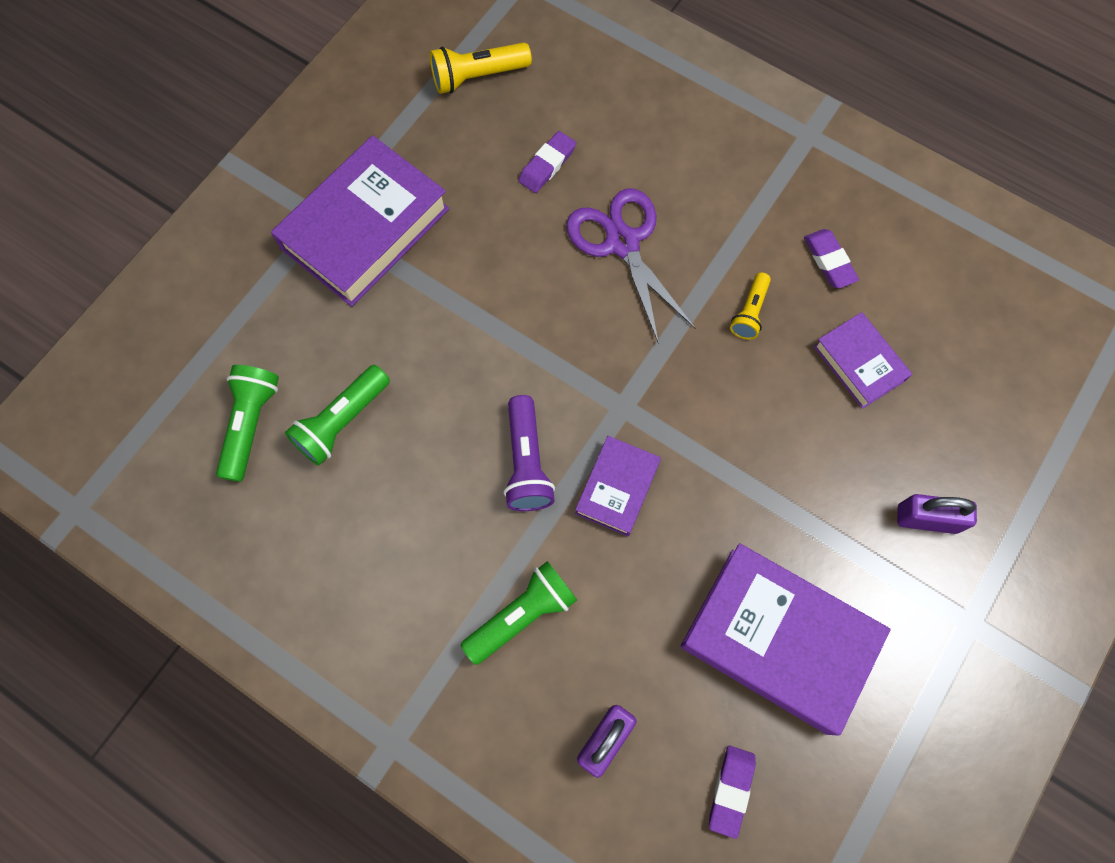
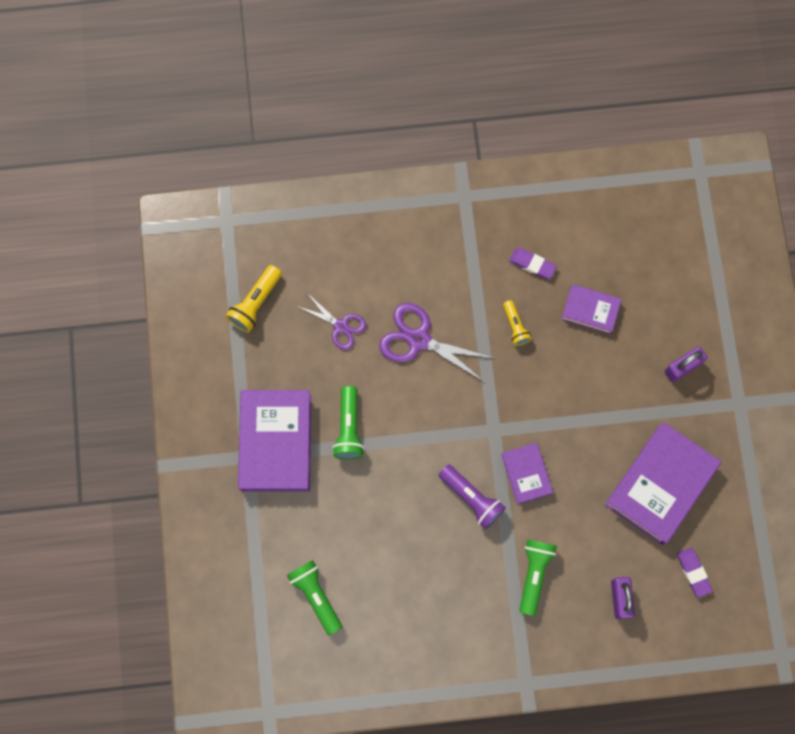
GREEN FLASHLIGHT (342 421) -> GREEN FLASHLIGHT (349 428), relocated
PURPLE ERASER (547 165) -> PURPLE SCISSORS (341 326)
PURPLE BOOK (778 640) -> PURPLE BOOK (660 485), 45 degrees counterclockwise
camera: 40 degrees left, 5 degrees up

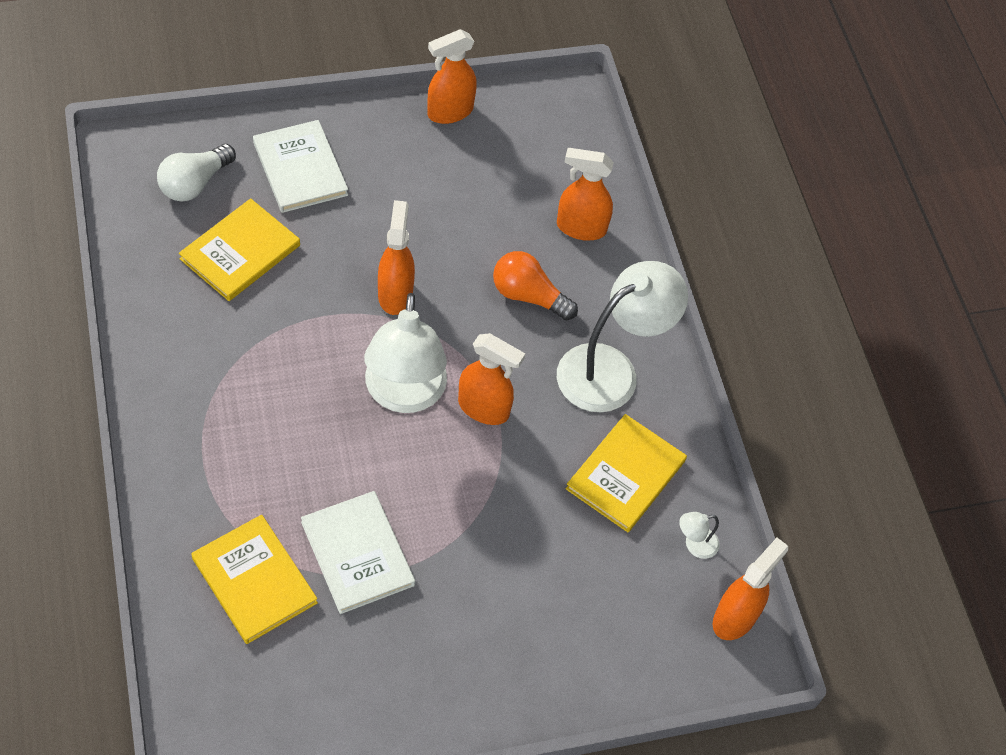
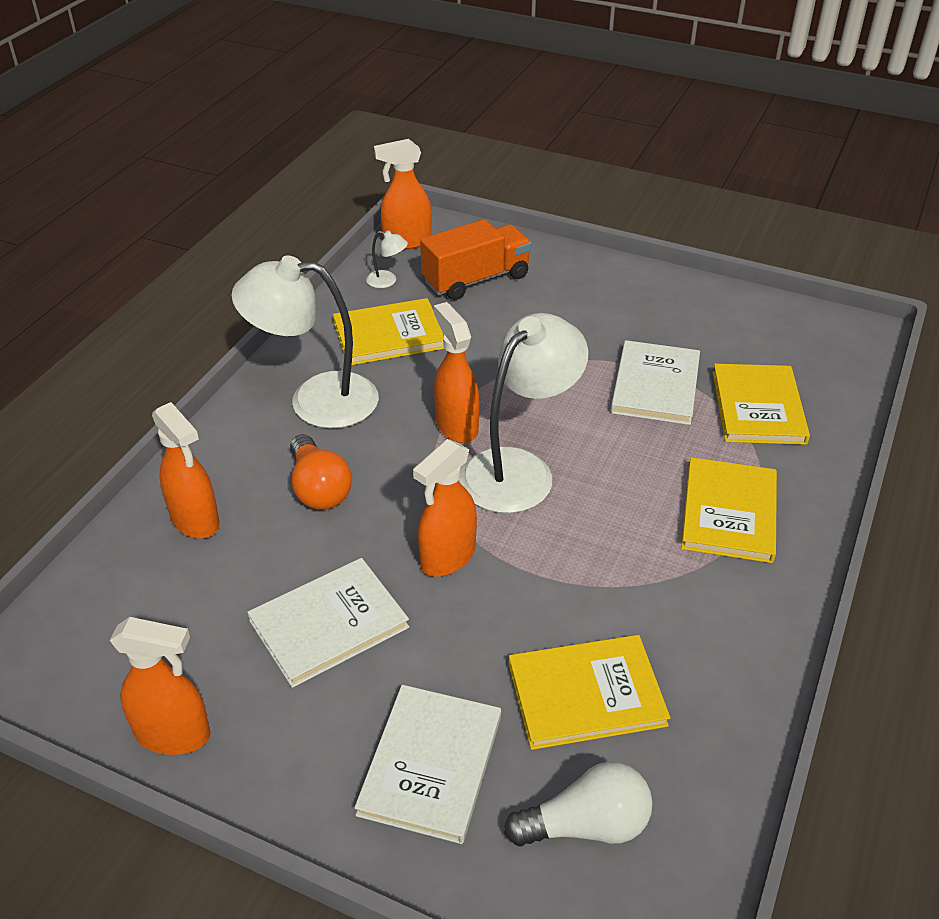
none -> WHITE BOOK (329 624)
none -> ORANGE TRUCK (476 279)
none -> YELLOW BOOK (728 512)
camera: 135 degrees left, 15 degrees down

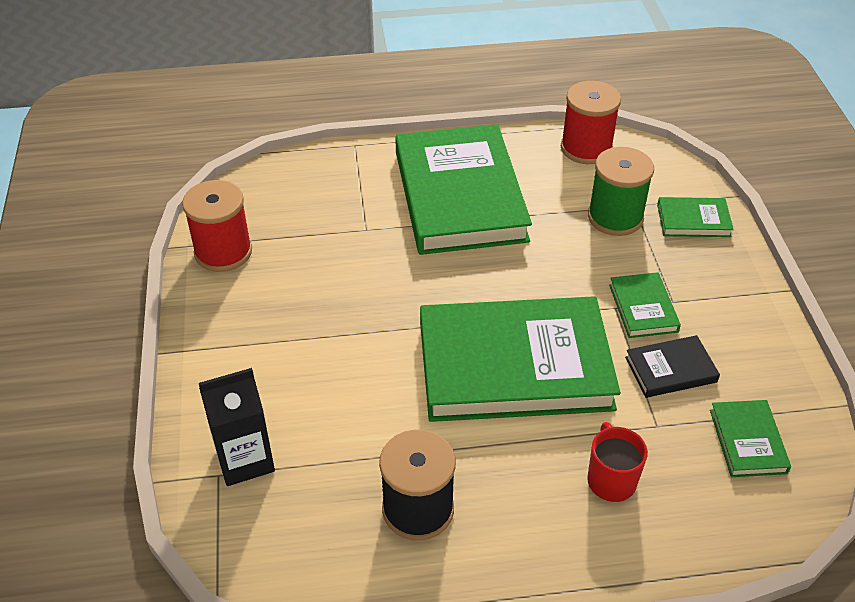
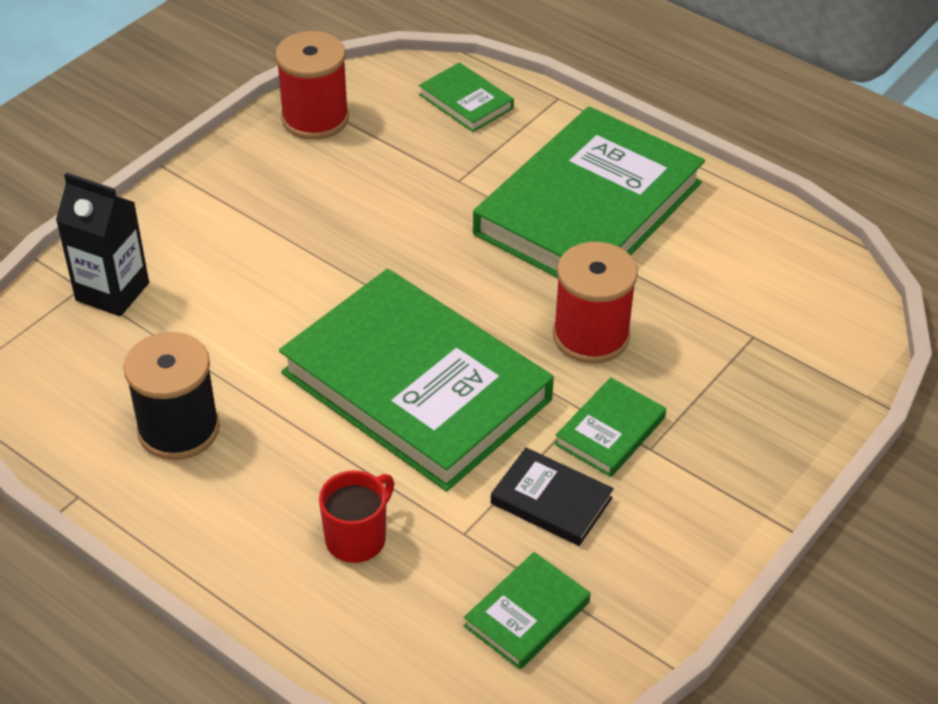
GREEN SPOOL (615 217) -> none
RED SPOOL (586 148) -> RED SPOOL (591 336), relocated
GREEN BOOK (693 220) -> GREEN BOOK (466 101), relocated
camera: 45 degrees right, 0 degrees up

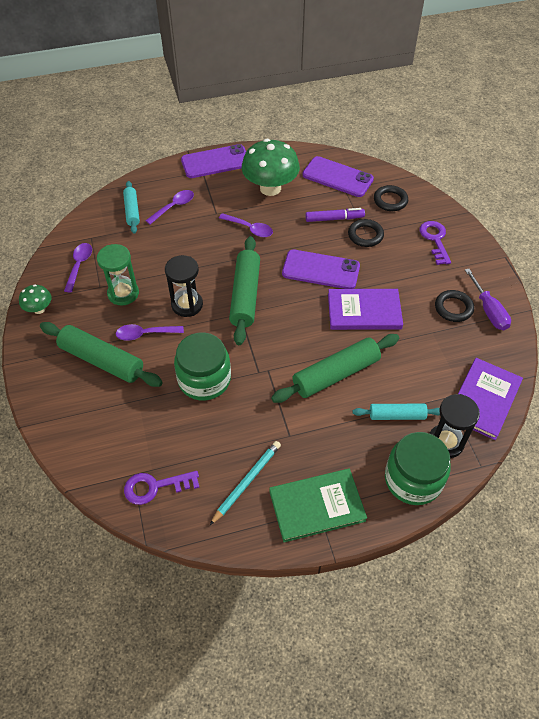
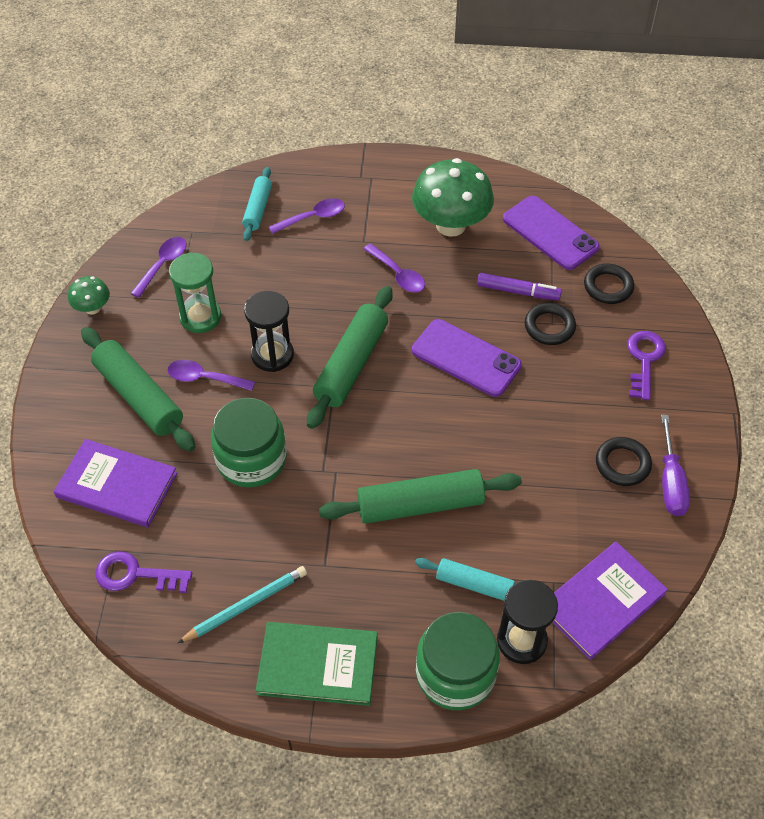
PURPLE PHONE (215 162) -> none
PURPLE BOOK (364 311) -> PURPLE BOOK (117 485), relocated
camera: 20 degrees right, 0 degrees up

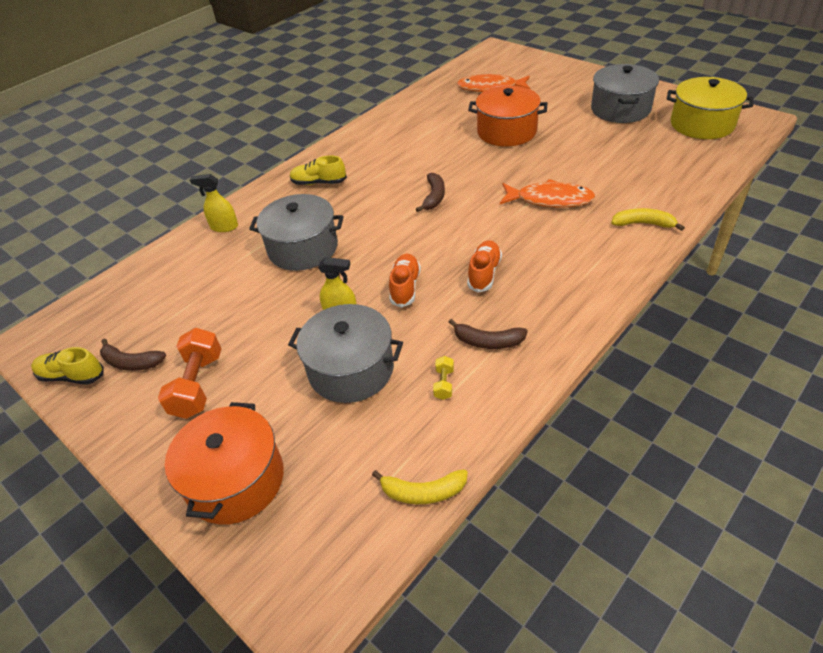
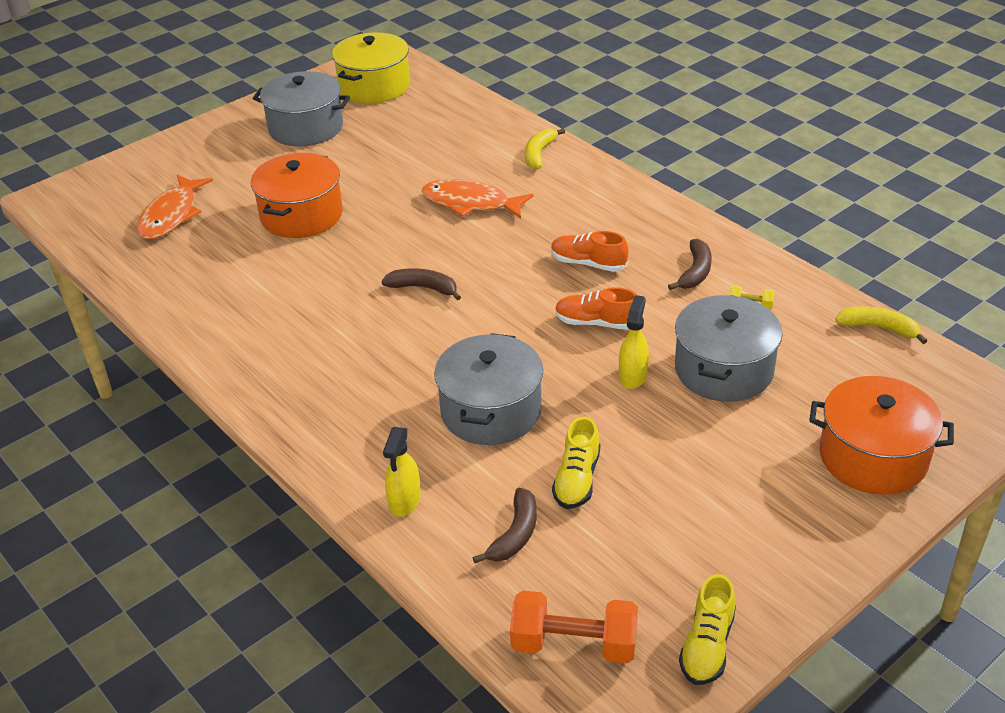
BROWN BANANA (131 362) -> BROWN BANANA (515 534), relocated
ORANGE DUMBBELL (198 385) -> ORANGE DUMBBELL (574 644), relocated
YELLOW SHOE (319 183) -> YELLOW SHOE (577 479), relocated
YELLOW BANANA (423 492) -> YELLOW BANANA (879 328), 75 degrees counterclockwise
ORANGE FISH (550 200) -> ORANGE FISH (470 203), 90 degrees counterclockwise
camera: 85 degrees left, 5 degrees down

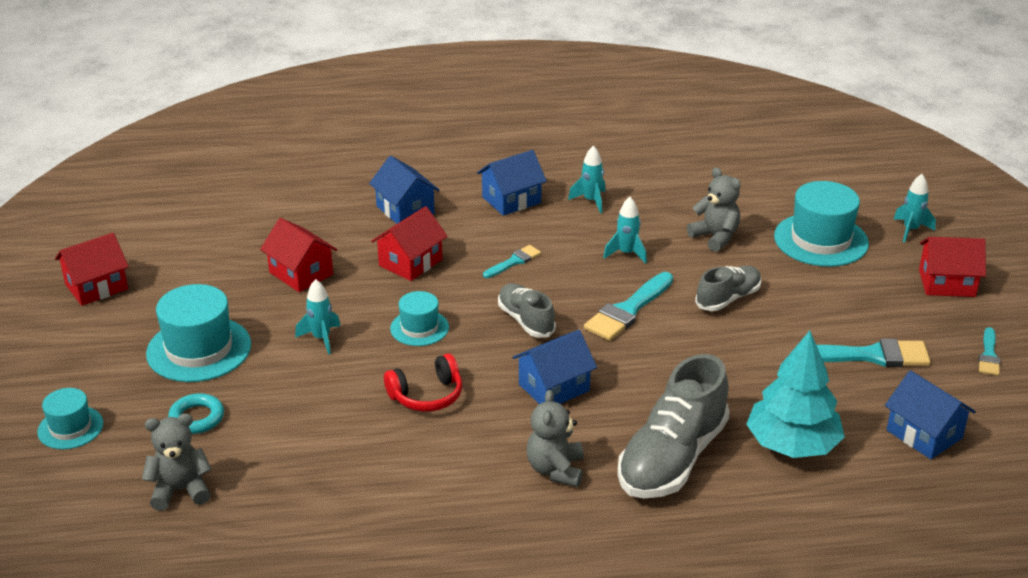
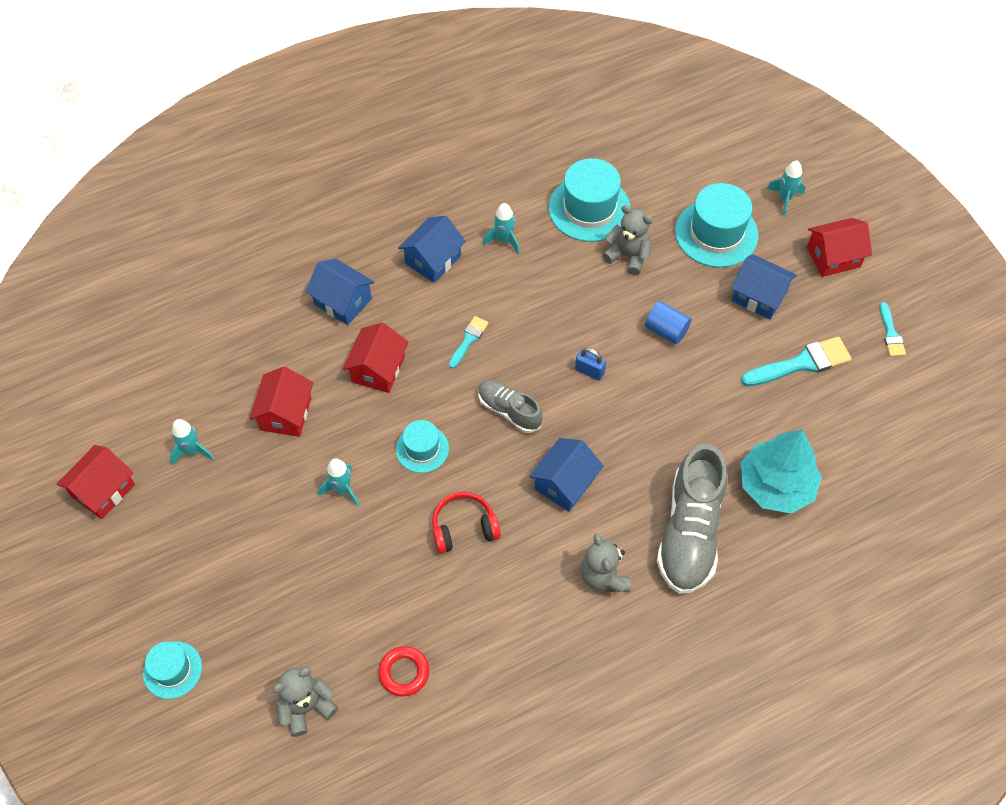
TURQUOISE RING (197 418) -> none
none -> RED RING (404 672)
TURQUOISE HAT (199 349) -> TURQUOISE HAT (589 208), relocated
TURQUOISE ROCKET (626 253) -> TURQUOISE ROCKET (192 451), relocated
BLUE HOUSE (924 434) -> BLUE HOUSE (759 296), relocated
TURQUOISE BRUSH (627 310) -> BLUE PADLOCK (589 371)
GREY SHOE (728 298) -> BLUE CYLINDER (666 330)
RED HOUSE (301 273) -> RED HOUSE (286 413), 75 degrees clockwise
RED HEADPHONES (427 395) -> RED HEADPHONES (464 528), 150 degrees counterclockwise
camera: 20 degrees left, 25 degrees up

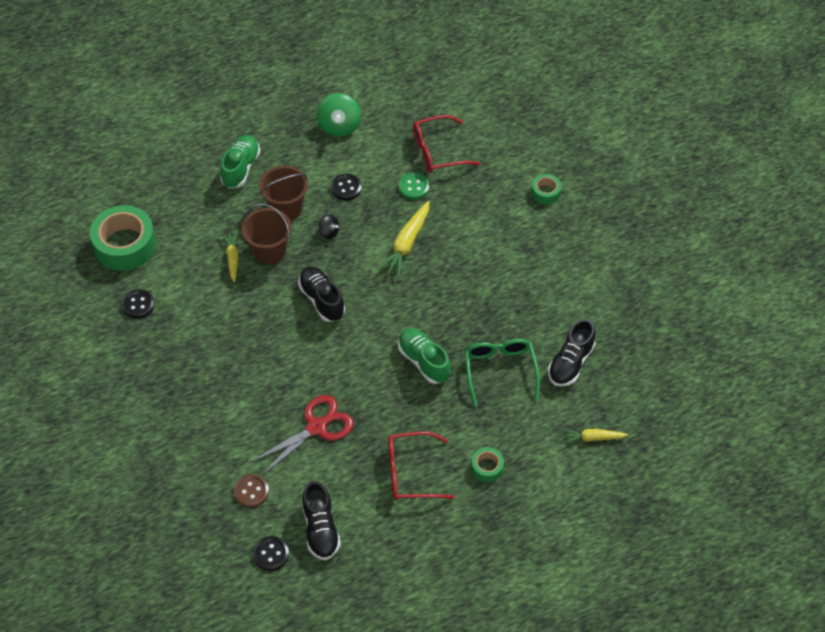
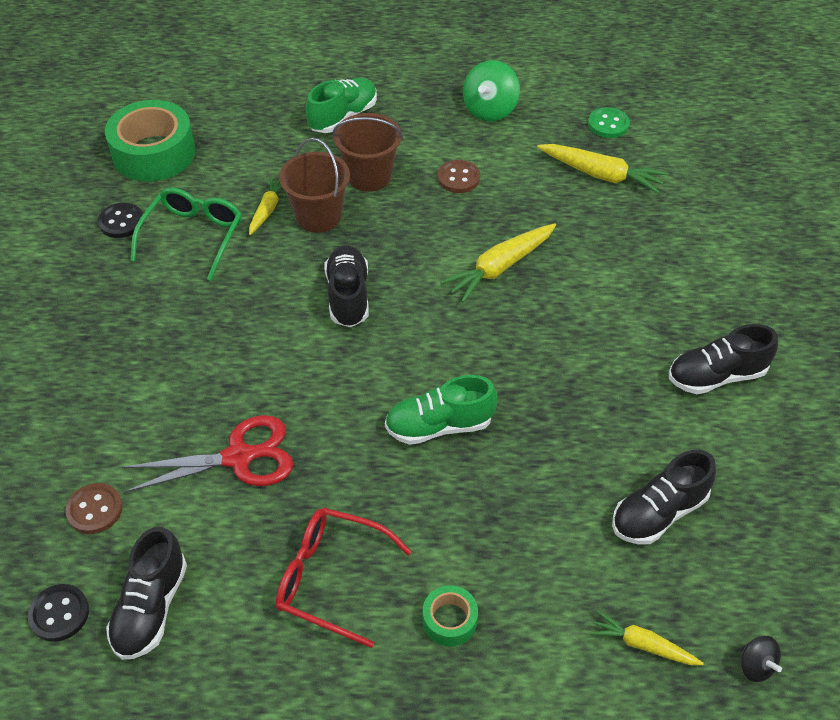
GREEN TAPE (545 192) -> none
none -> BLACK SHOE (716 376)
BLACK SPINNING TOP (329 232) -> BLACK SPINNING TOP (755 666), relocated
GREEN BUTTON (414 187) -> GREEN BUTTON (608 124), relocated
GREEN GLASSES (500 370) -> GREEN GLASSES (193 236), relocated
RED GLASSES (438 151) -> YELLOW CARROT (601 175)
BLACK BUTTON (346 188) -> BROWN BUTTON (458 178)
GREEN SHOE (424 361) -> GREEN SHOE (439 426), 90 degrees counterclockwise
camera: 25 degrees right, 5 degrees down

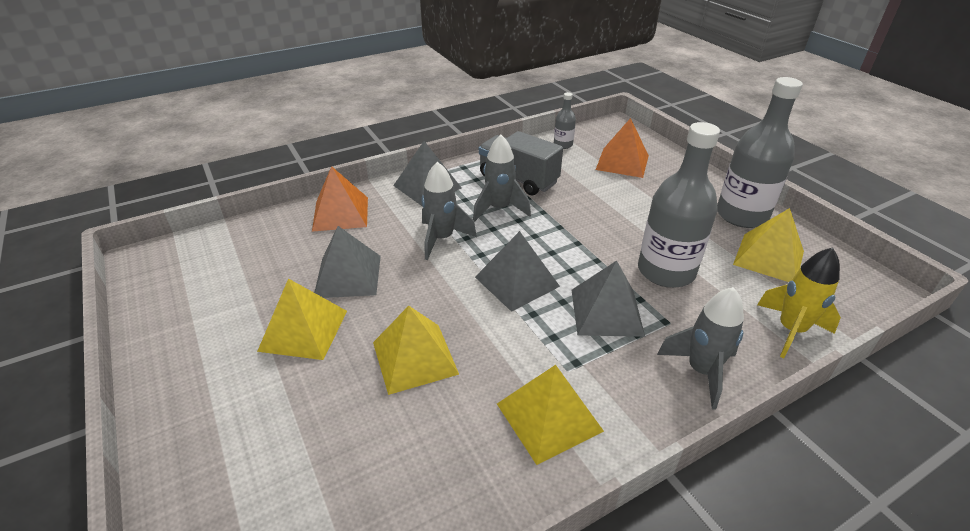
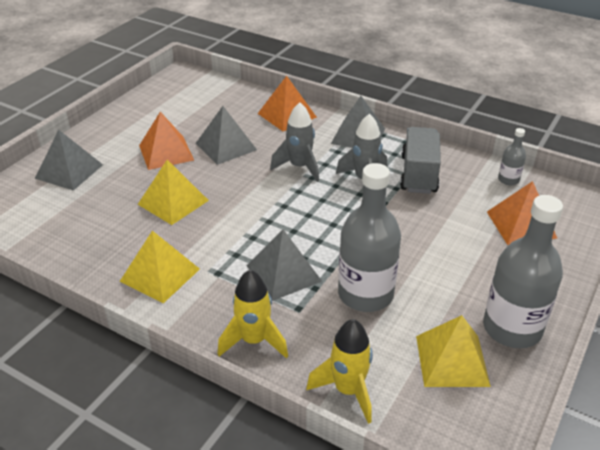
GREY PYRAMID (517 281) -> GREY PYRAMID (69 171), relocated
YELLOW PYRAMID (304 330) -> ORANGE PYRAMID (166 152)
GREY ROCKET (701 371) -> YELLOW ROCKET (254 341)
camera: 60 degrees right, 0 degrees up

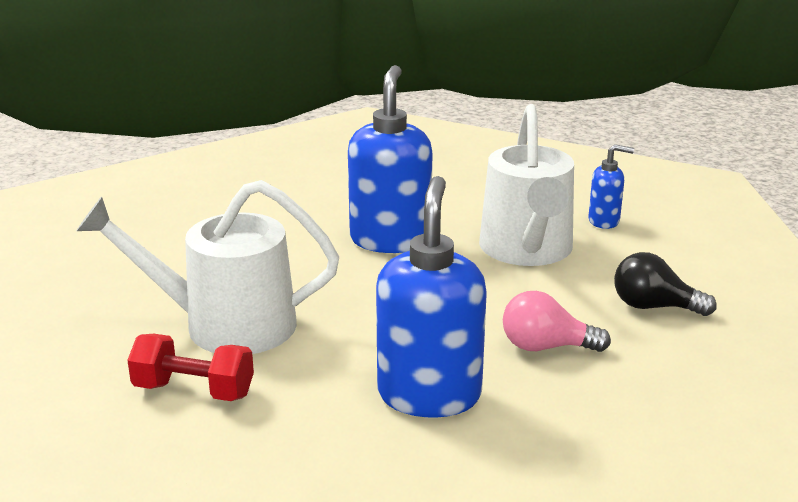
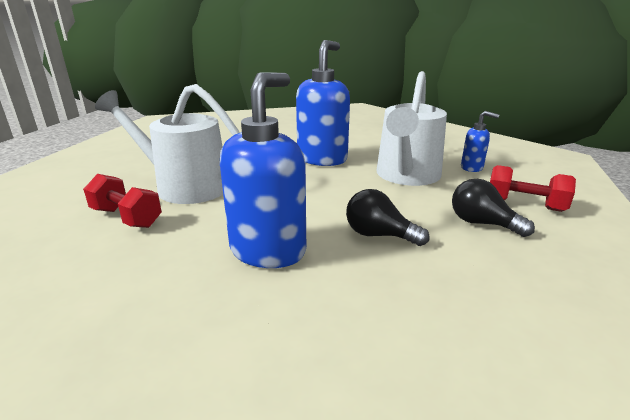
none -> RED DUMBBELL (524 205)
PINK LIGHT BULB (546 347) -> BLACK LIGHT BULB (379 235)
camera: 20 degrees right, 0 degrees up

